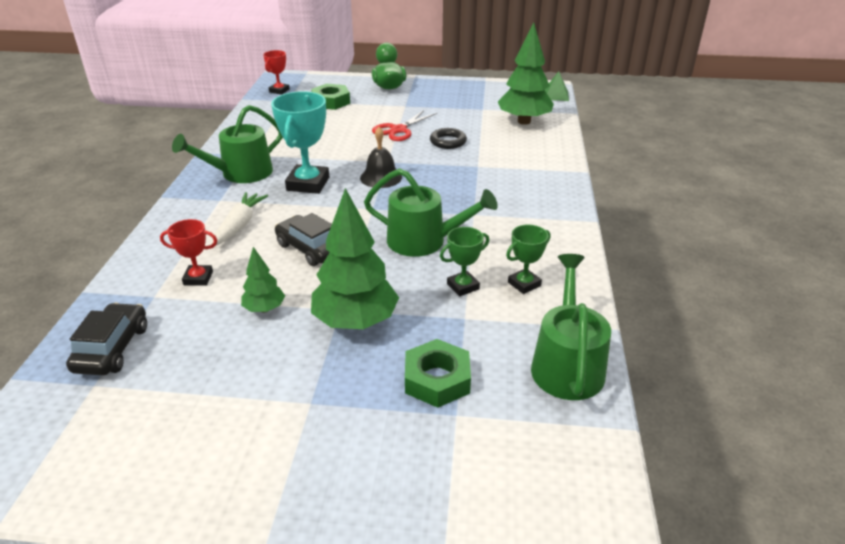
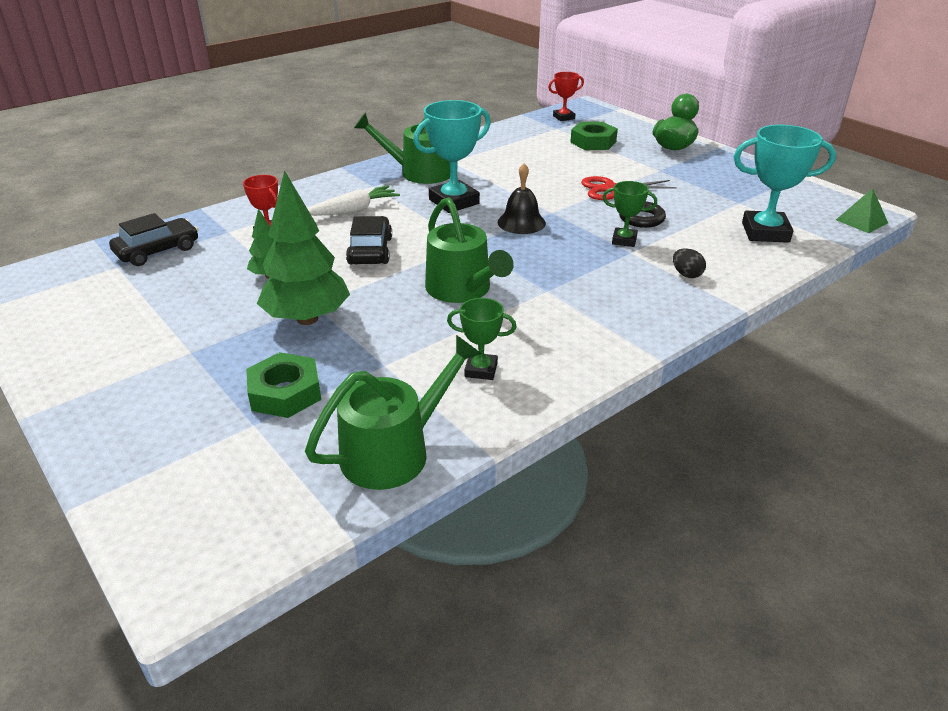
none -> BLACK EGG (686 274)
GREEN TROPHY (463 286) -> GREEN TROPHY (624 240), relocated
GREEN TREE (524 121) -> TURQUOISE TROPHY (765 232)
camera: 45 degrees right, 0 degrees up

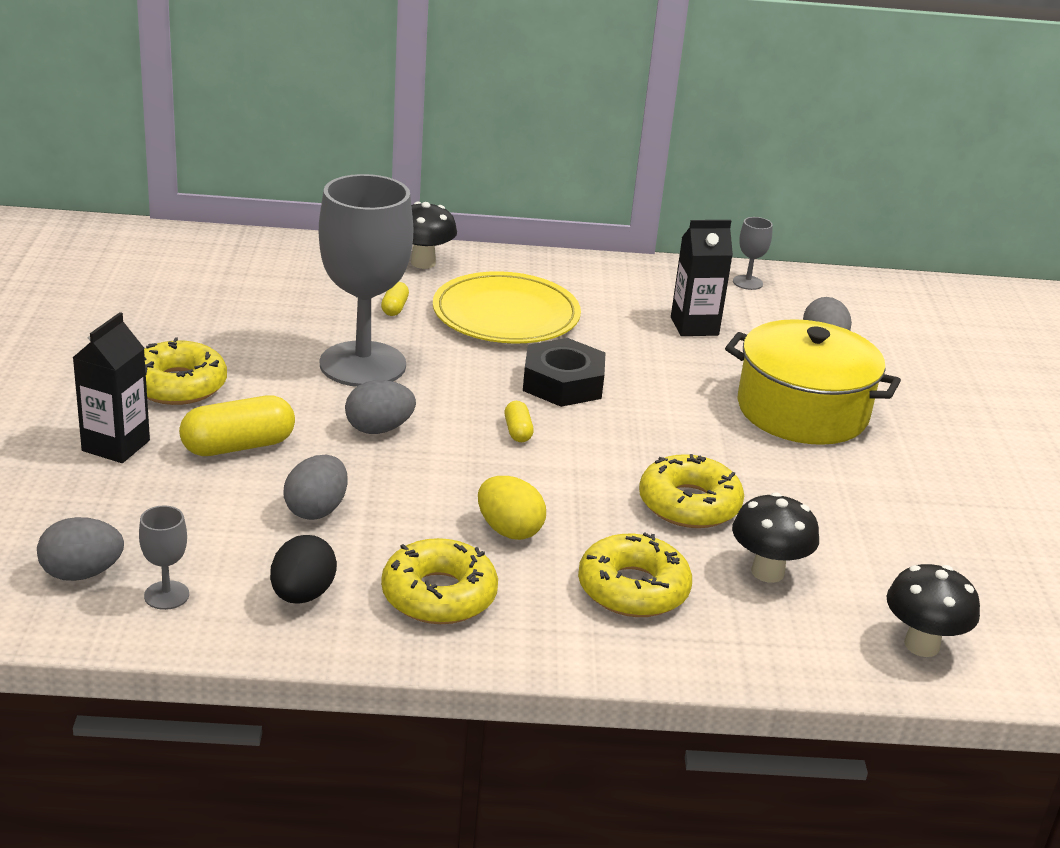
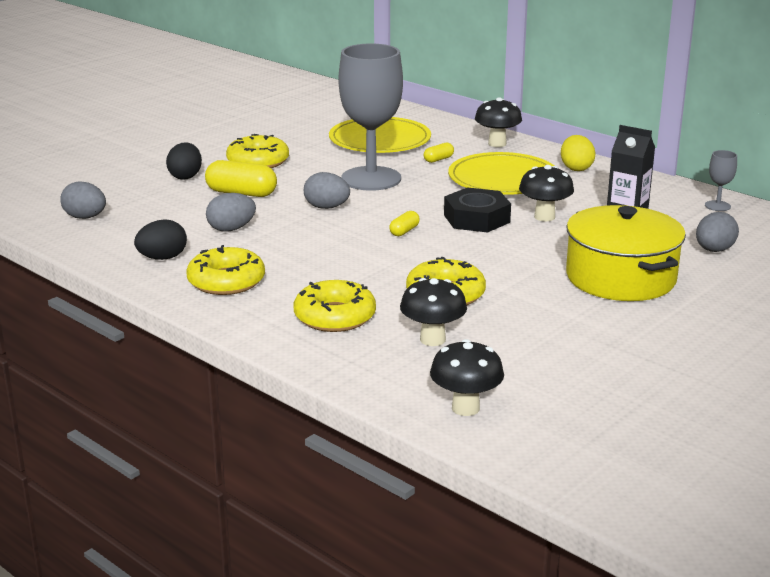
GREY GOBLET (166 595) -> none
none -> YELLOW PLATE (380 140)
none -> BLACK MUSHROOM (544 217)
YELLOW EGG (509 530) -> YELLOW EGG (576 168), relocated
BLACK CARTON (116 445) -> BLACK EGG (185 176)
camera: 45 degrees right, 5 degrees down

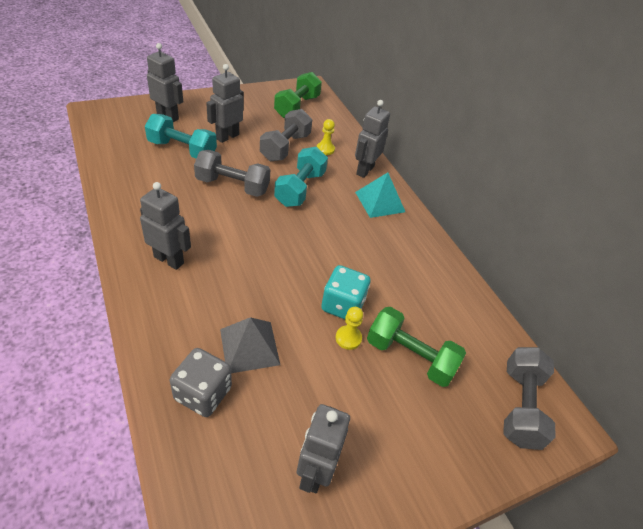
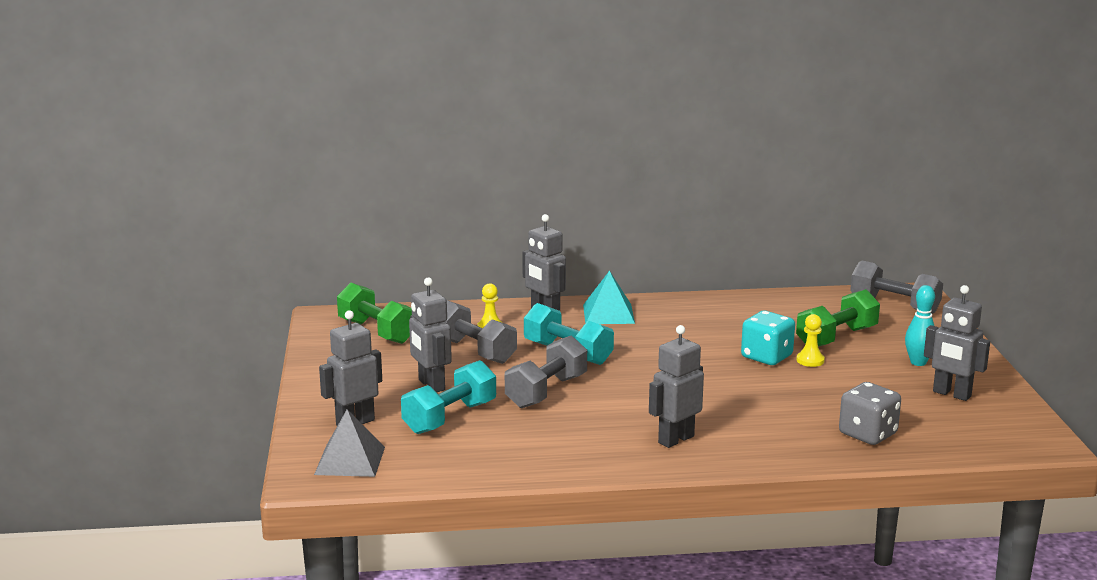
none -> TURQUOISE BOWLING PIN (918 362)
GREY PYRAMID (249 346) -> GREY PYRAMID (350 460), relocated
camera: 65 degrees left, 25 degrees down

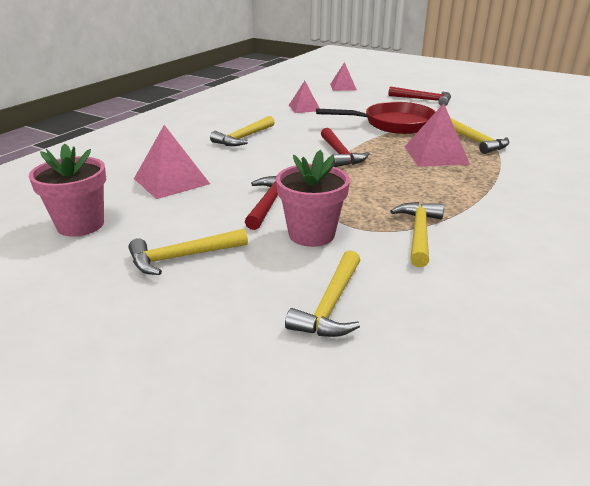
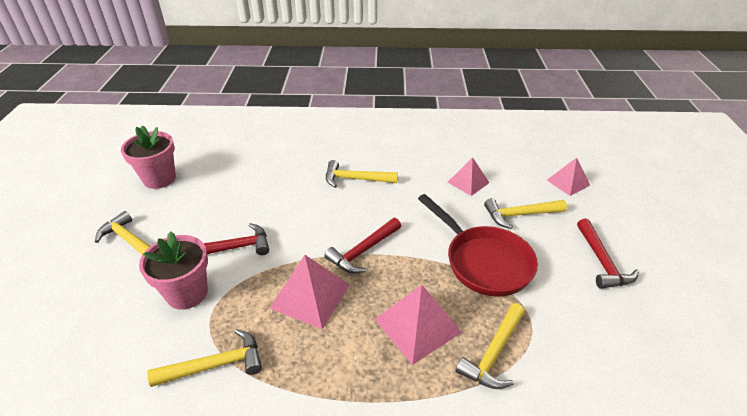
PINK PYRAMID (171 181) -> PINK PYRAMID (310 296), relocated
YELLOW HAMMER (331 305) -> YELLOW HAMMER (520 215), relocated
camera: 60 degrees right, 10 degrees up

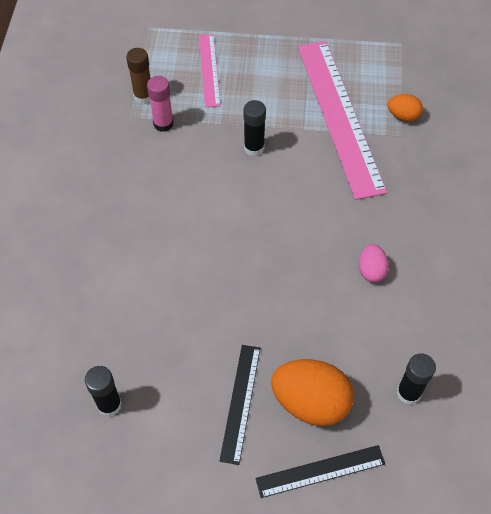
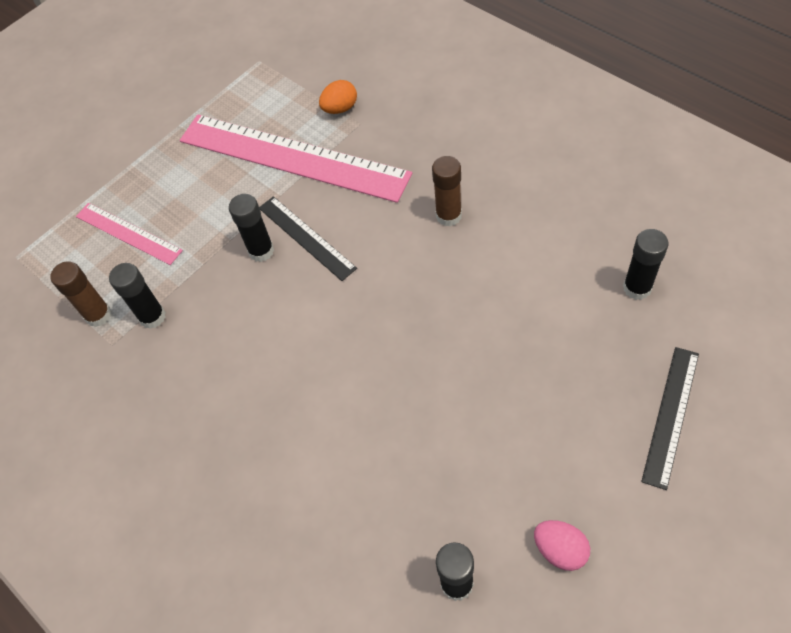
ORANGE EGG (310 402) -> none
none -> BROWN GLUE STICK (448 216)
BLACK RULER (240 402) -> BLACK RULER (306 237), relocated
PINK EGG (371 270) -> PINK EGG (560 550), relocated
PINK GLUE STICK (163 124) -> BLACK GLUE STICK (152 317)
camera: 45 degrees left, 0 degrees up

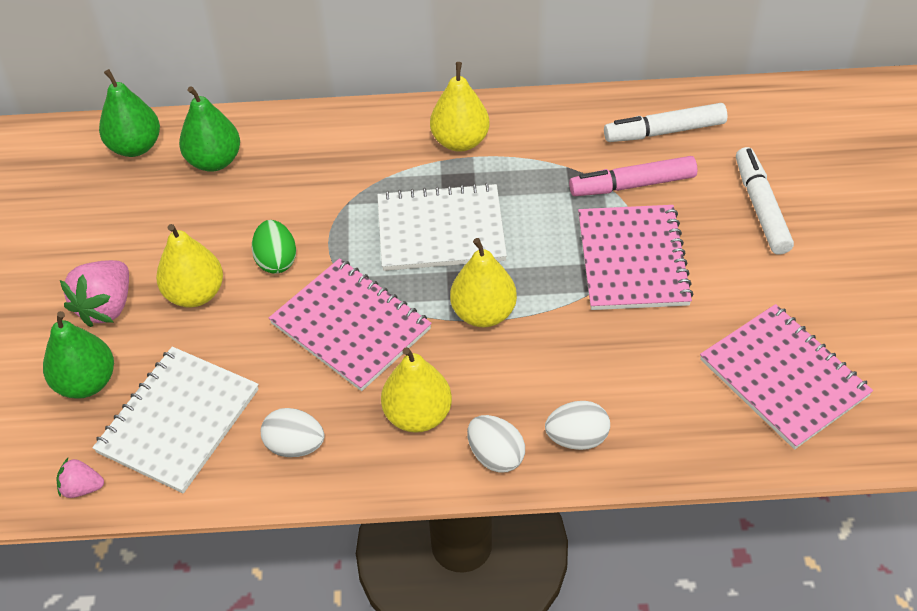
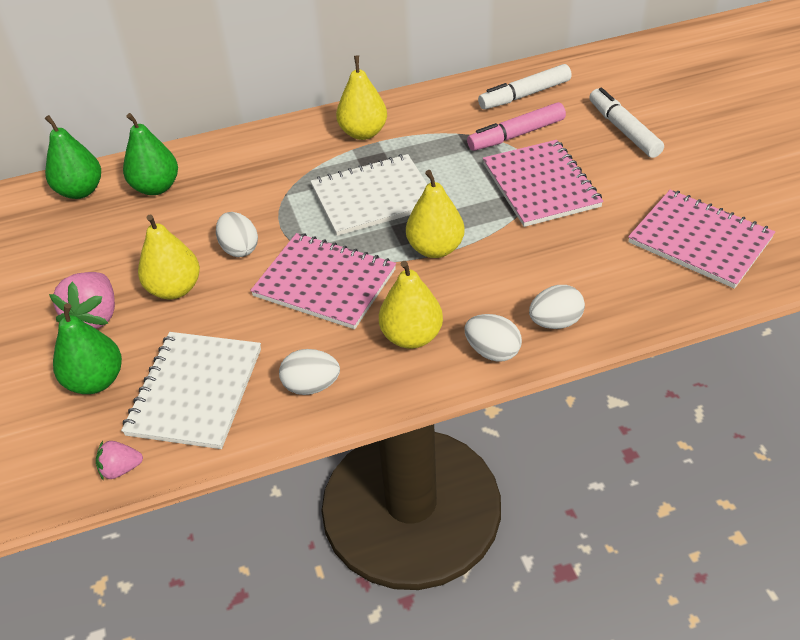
GREEN EGG (276 260) -> WHITE EGG (239 248)
camera: 15 degrees left, 5 degrees down

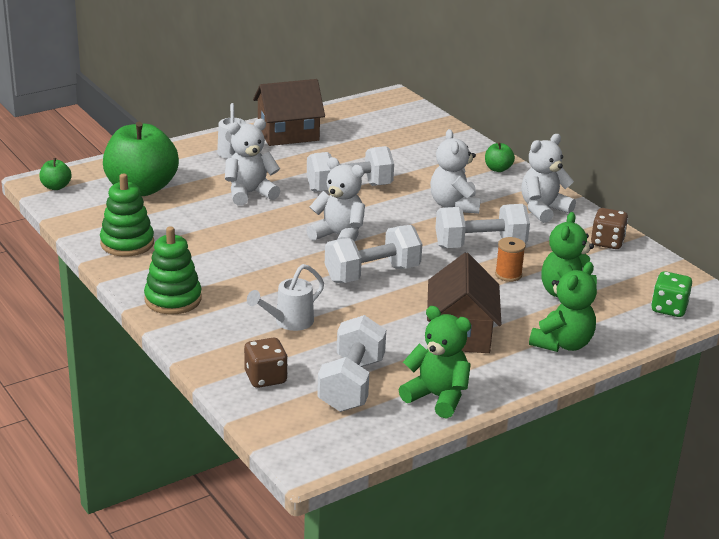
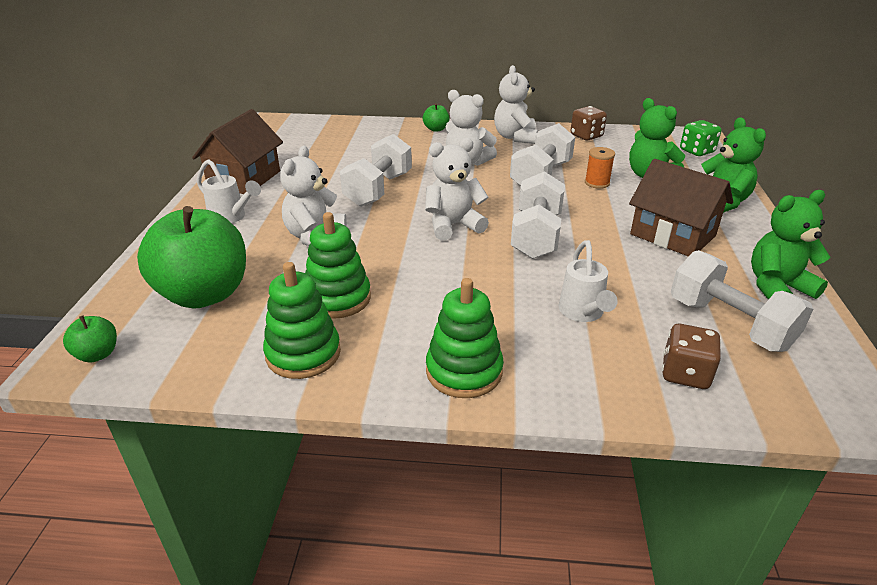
none -> GREEN STACKING TOY (337 298)
camera: 50 degrees left, 5 degrees up

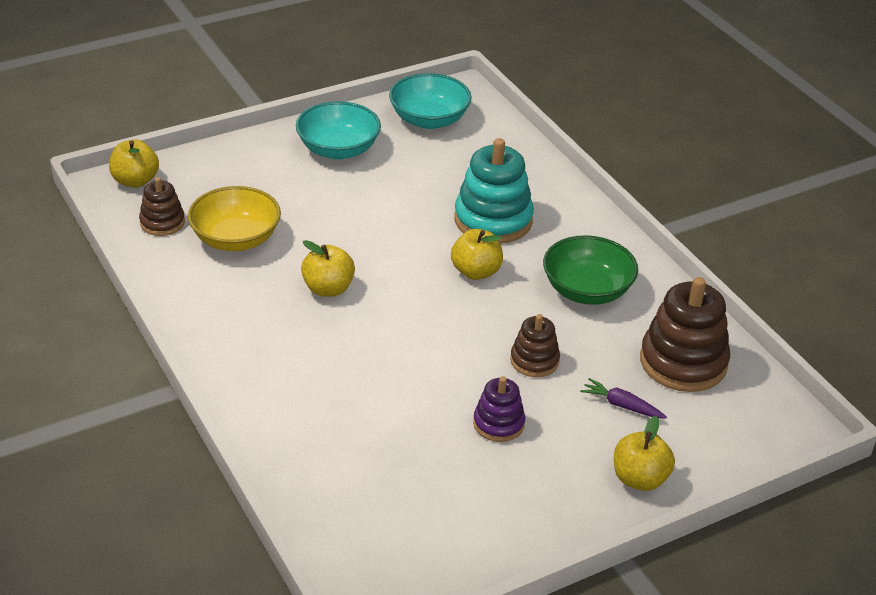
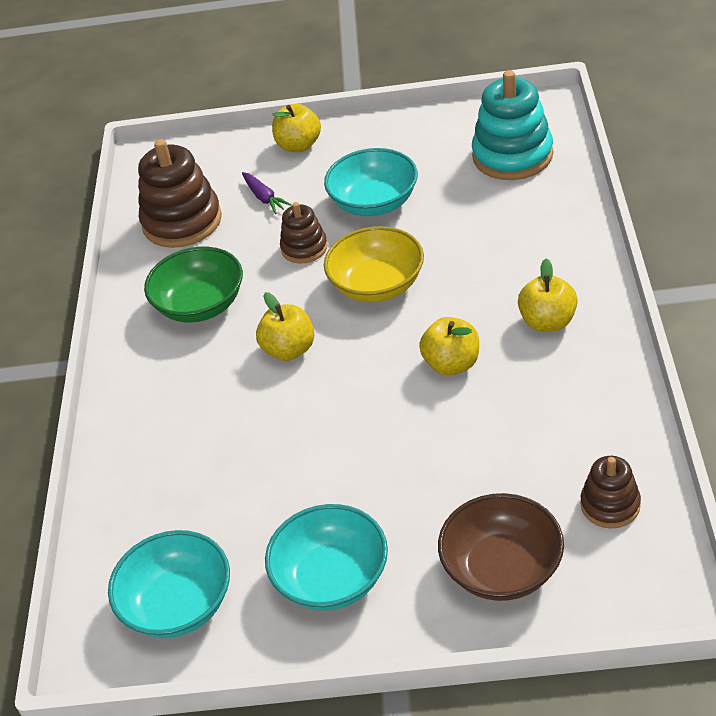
none -> BROWN BOWL (502 568)
YELLOW APPLE (135 181) -> YELLOW APPLE (548 322), relocated
YELLOW BOWL (236 239) -> YELLOW BOWL (377 285), relocated
TURQUOISE STACKING TOY (493 220) -> TURQUOISE STACKING TOY (512 156), relocated
PURPLE STACKING TOY (498 424) -> TURQUOISE BOWL (374 203)
camera: 145 degrees left, 5 degrees up

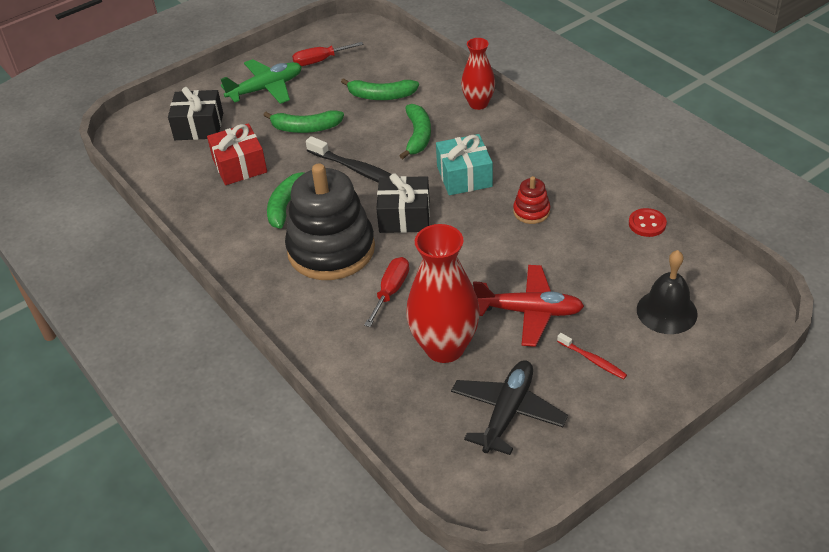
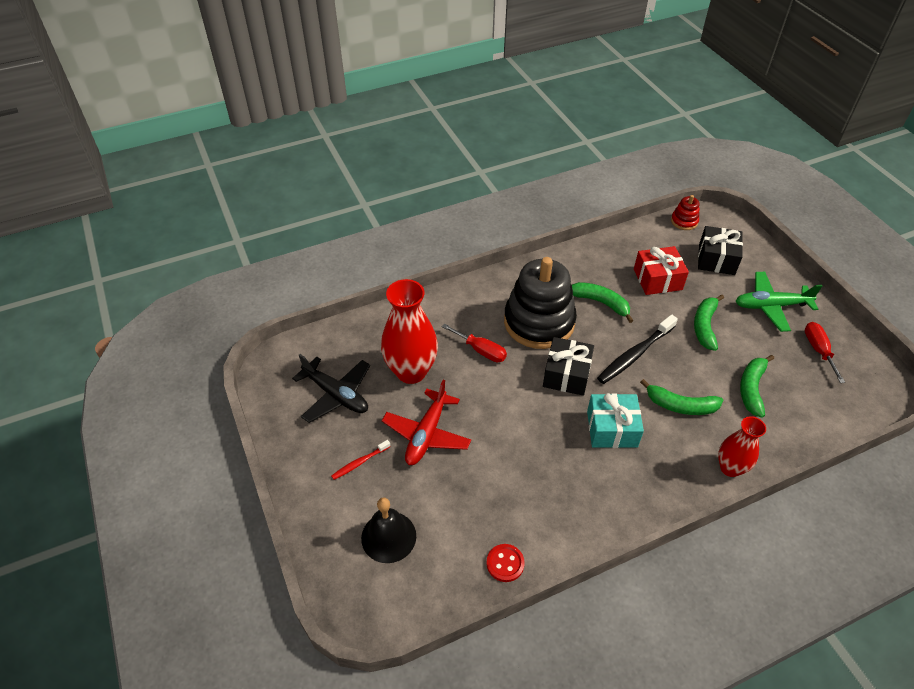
RED STACKING TOY (531 212) -> RED STACKING TOY (684 221), relocated
GREEN PLANE (266 89) -> GREEN PLANE (771 306), 105 degrees clockwise
camera: 100 degrees right, 5 degrees up

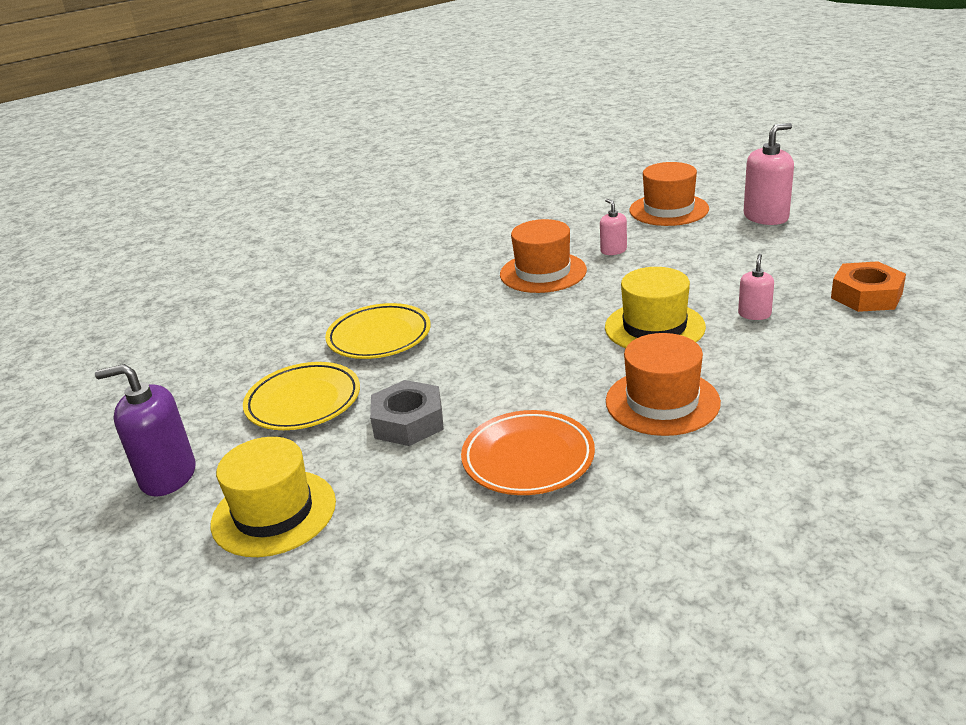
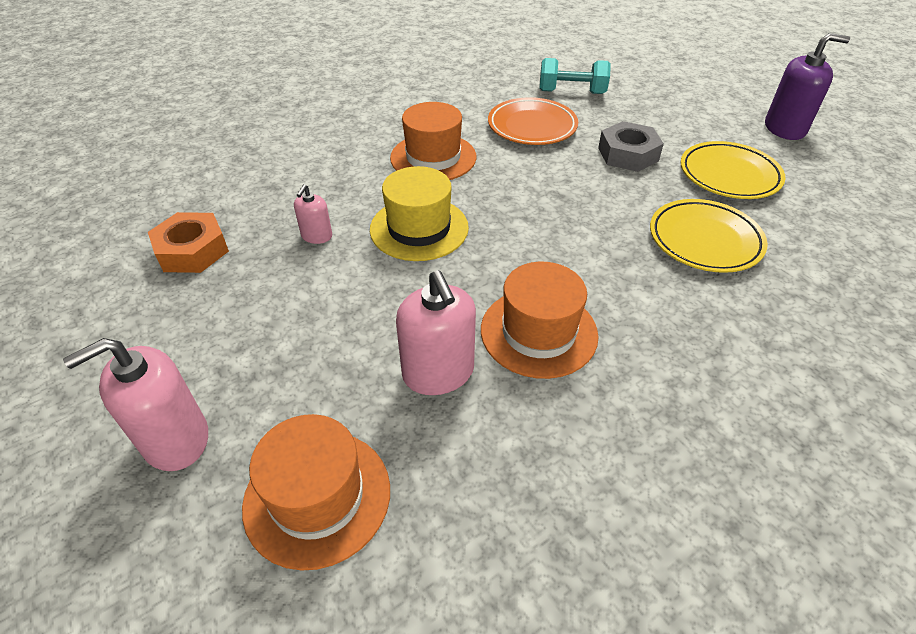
YELLOW HAT (274 513) -> none
none -> TURQUOISE DUMBBELL (571 92)
PINK SOAP DISPENSER (613 250) -> PINK SOAP DISPENSER (438 372), x1.83
camera: 175 degrees right, 15 degrees up

